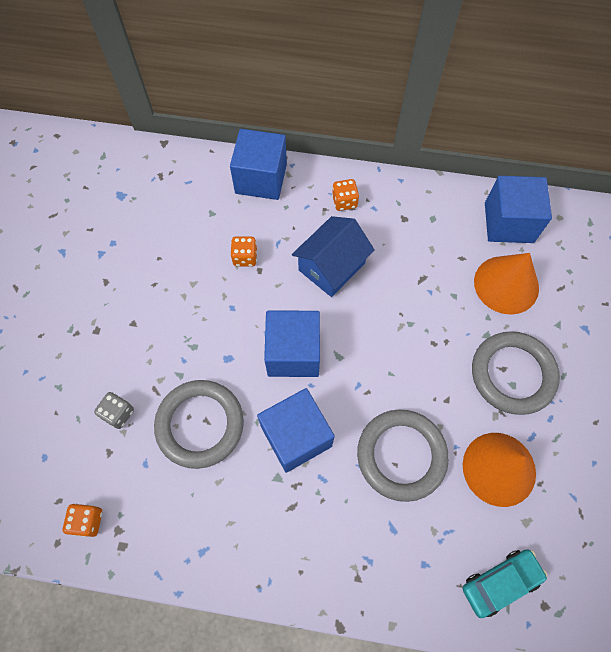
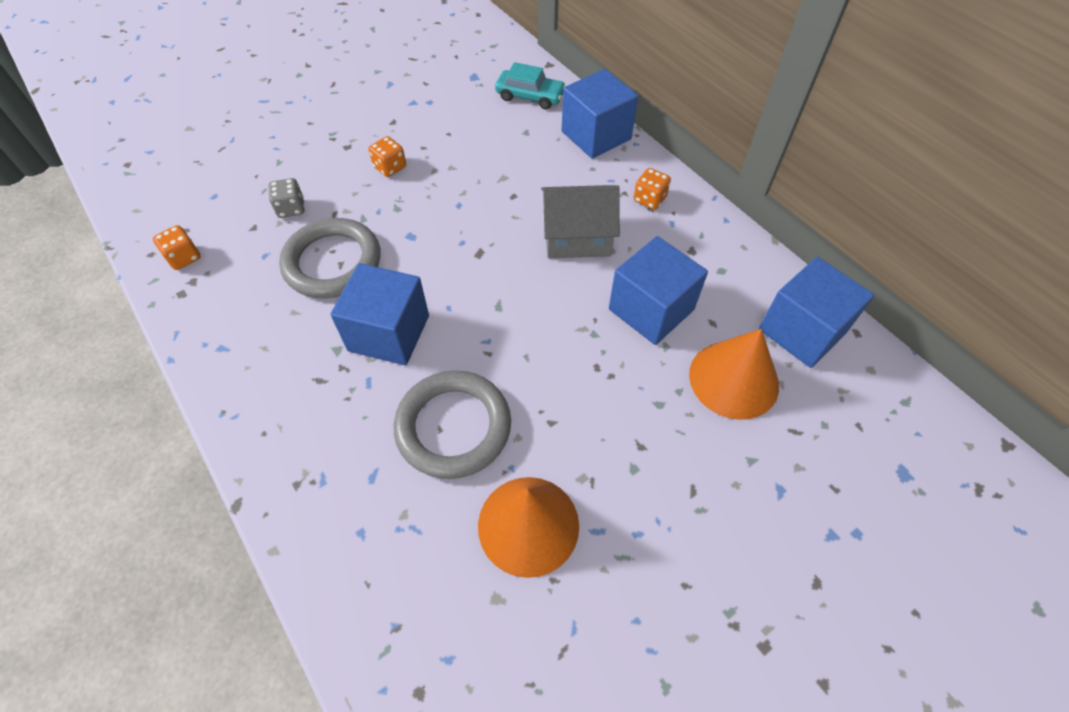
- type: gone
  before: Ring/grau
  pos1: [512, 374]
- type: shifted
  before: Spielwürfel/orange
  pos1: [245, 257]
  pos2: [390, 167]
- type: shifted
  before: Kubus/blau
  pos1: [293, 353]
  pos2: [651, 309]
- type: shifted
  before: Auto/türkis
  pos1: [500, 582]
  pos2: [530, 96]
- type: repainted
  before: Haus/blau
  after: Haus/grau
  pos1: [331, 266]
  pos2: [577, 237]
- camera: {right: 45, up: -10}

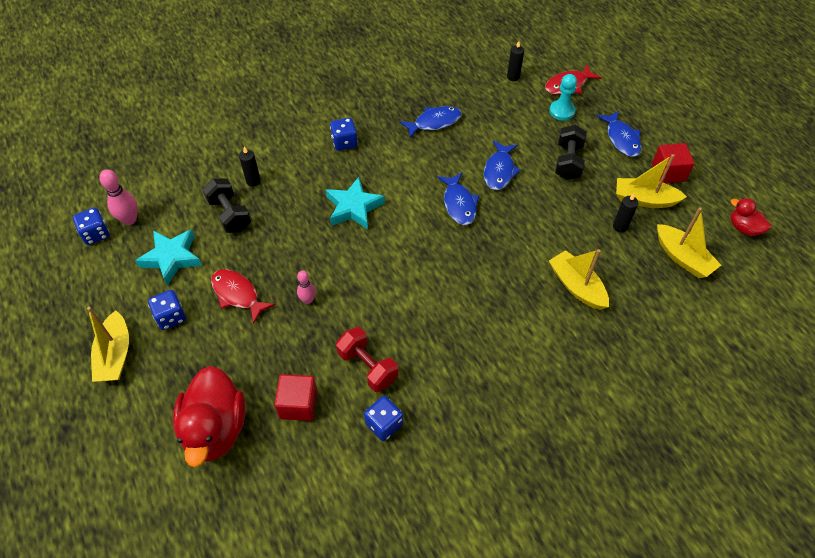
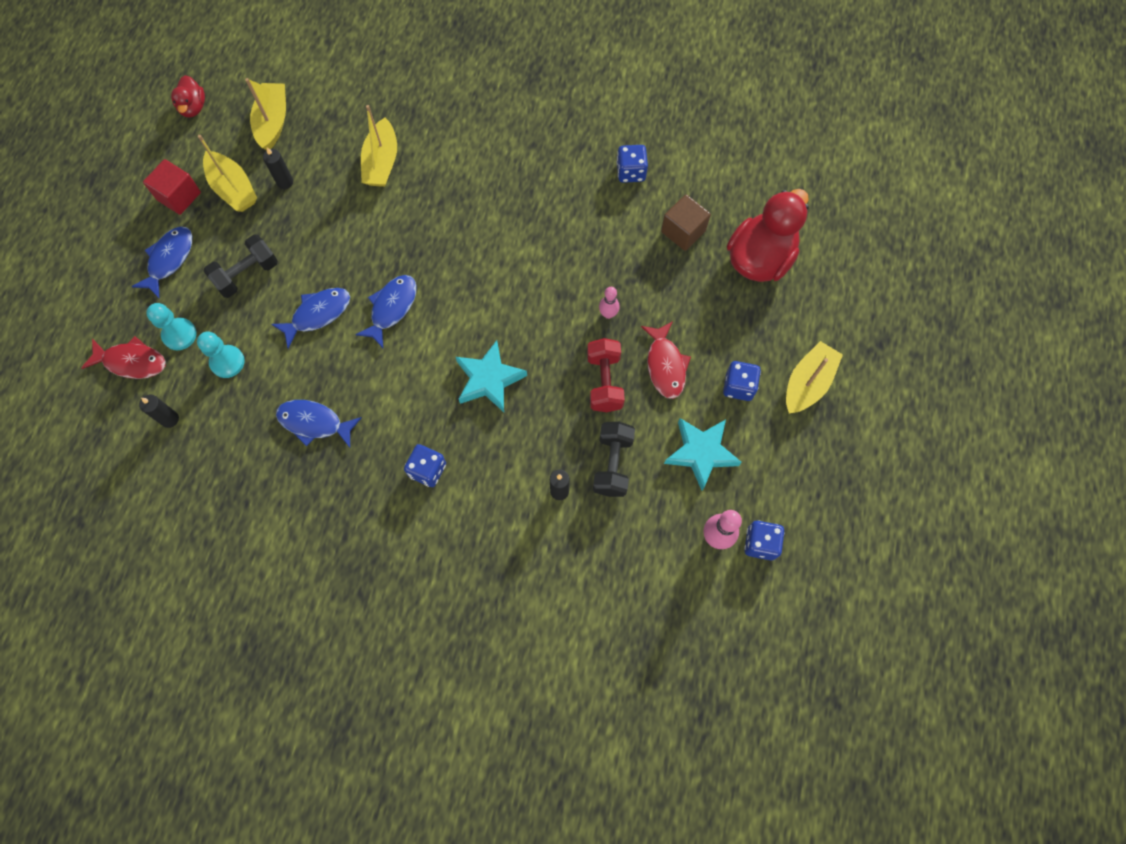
- type: new
  after: Bauer/türkis
  pos2: [227, 362]
- type: shifted
  before: Hantel/rot
  pos1: [367, 367]
  pos2: [604, 382]
- type: repainted
  before: Kubus/rot
  after: Kubus/braun
  pos1: [298, 404]
  pos2: [683, 231]
- camera: {right: -140, up: 15}

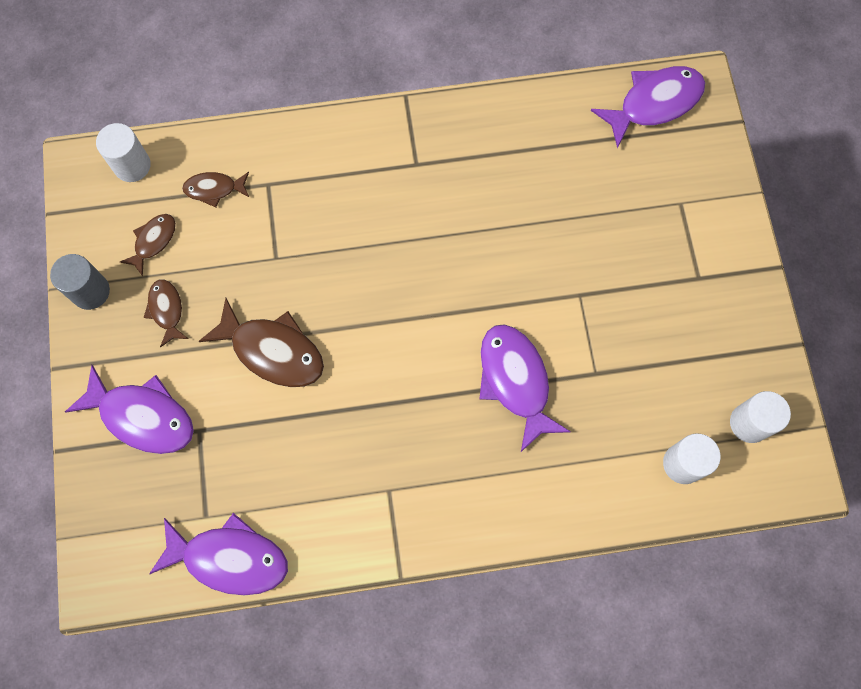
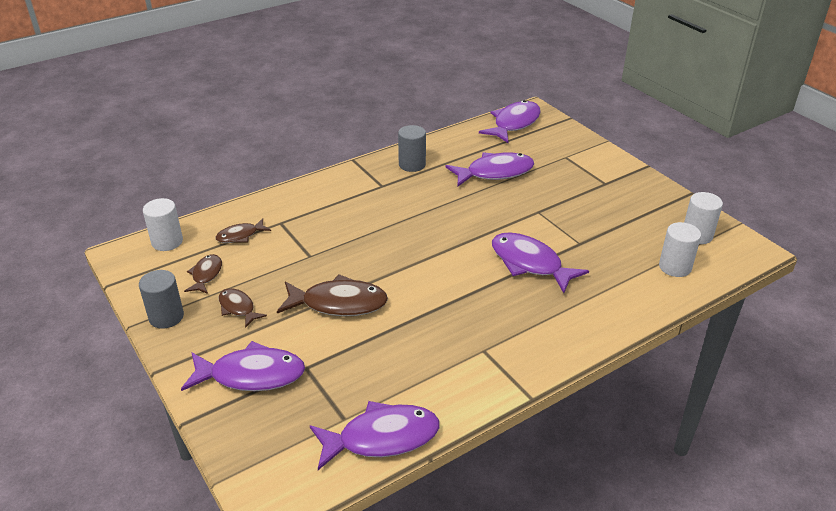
- type: new
  after: Vollzylinder/grau
  pos2: [412, 164]
- type: new
  after: Fisch/lila
  pos2: [495, 173]
- camera: {right: -25, up: -35}

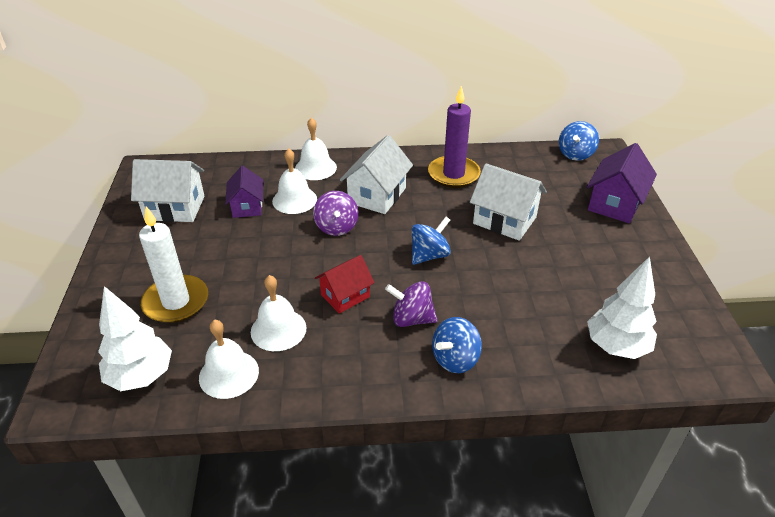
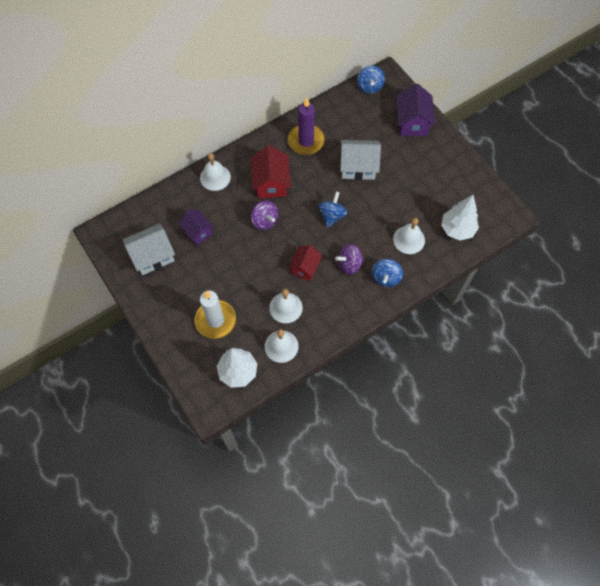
- type: shifted
  before: Glocke/weiß
  pos1: [294, 200]
  pos2: [409, 239]
- type: repainted
  before: Haus/weiß
  after: Haus/rot
  pos1: [377, 195]
  pos2: [271, 183]
- camera: {right: -30, up: 25}

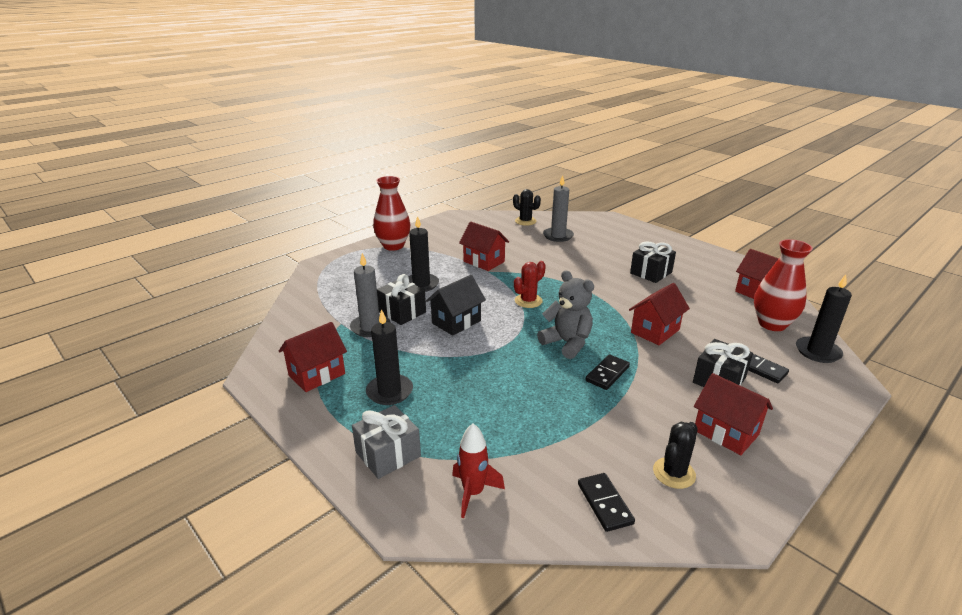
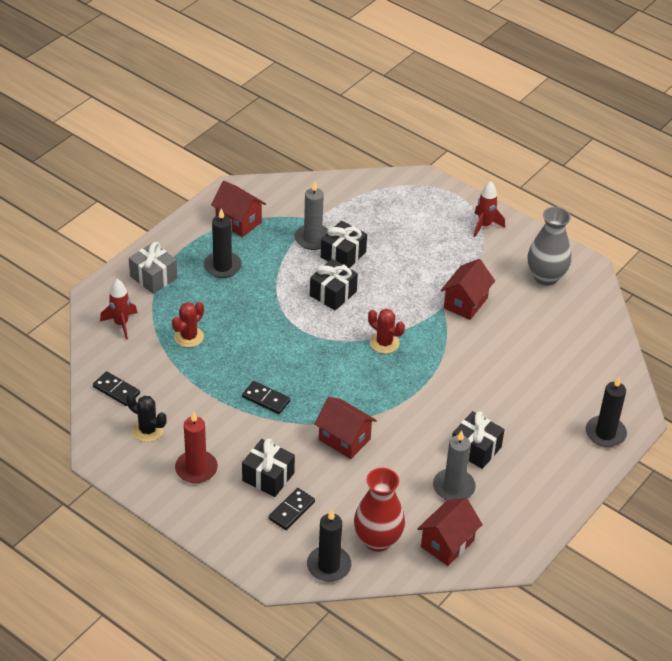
- type: gone
  before: Kaktus/schwarz
  pos1: [525, 221]
- type: gone
  before: Teddybär/grau
  pos1: [567, 343]
- type: new
  after: Kaktus/rot
  pos2: [189, 337]
- type: new
  after: Vase/grau
  pos2: [546, 277]
- type: shifted
  before: Kerze/schwarz
  pos1: [421, 284]
  pos2: [605, 433]
- type: shifted
  before: Kerze/grau
  pos1: [558, 236]
  pos2: [453, 487]
- type: swapped
  before: Vase/rot
  after: Rakete/rot
  pos1: [393, 246]
  pos2: [484, 225]
- type: swapped
  before: Haus/schwarz
  after: Geschenk/schwarz
  pos1: [456, 322]
  pos2: [333, 293]
- type: swapped
  before: Haus/rot
  after: Kerze/rot
  pos1: [726, 432]
  pos2: [196, 469]
- type: rotated
  before: Dominostein/schwarz
  pos1: [605, 503]
  pos2: [116, 390]
  turn: 60
- camera: {right: 80, up: 15}

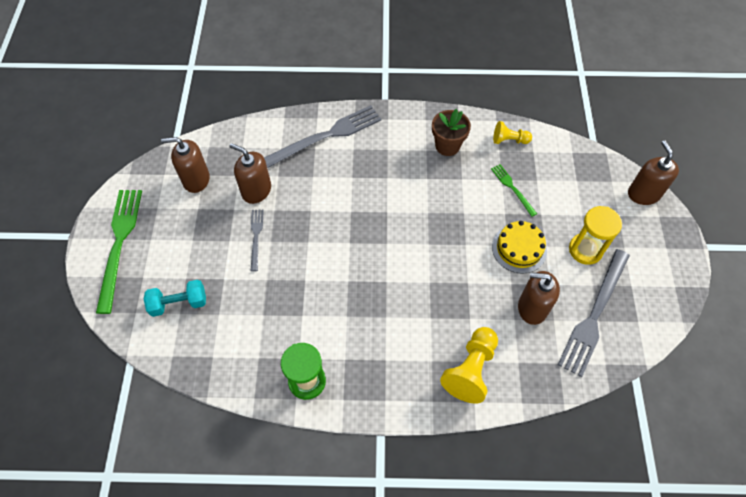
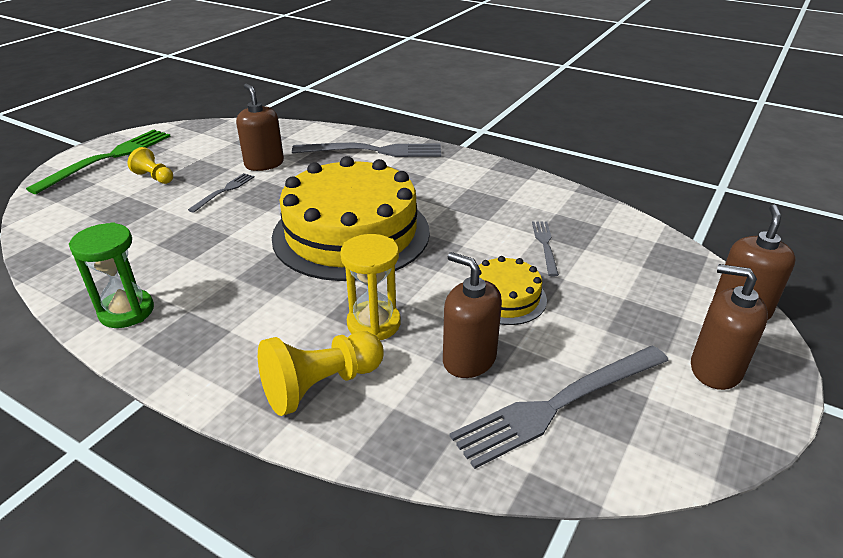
- type: gone
  before: Hantel/türkis
  pos1: [179, 303]
- type: gone
  before: Blumentopf/braun
  pos1: [447, 146]
- type: new
  after: Kuchen/gelb
  pos2: [351, 233]
- type: shifted
  before: Seifenspender/braun
  pos1: [196, 179]
  pos2: [715, 369]
- type: shifted
  before: Bauer/gelb
  pos1: [509, 140]
  pos2: [154, 177]
- type: shifted
  before: Sanduhr/gelb
  pos1: [585, 250]
  pos2: [374, 324]
- type: repainted
  before: Gabel/grün
  after: Gabel/grau
  pos1: [512, 188]
  pos2: [545, 245]
- camera: {right: 30, up: -25}

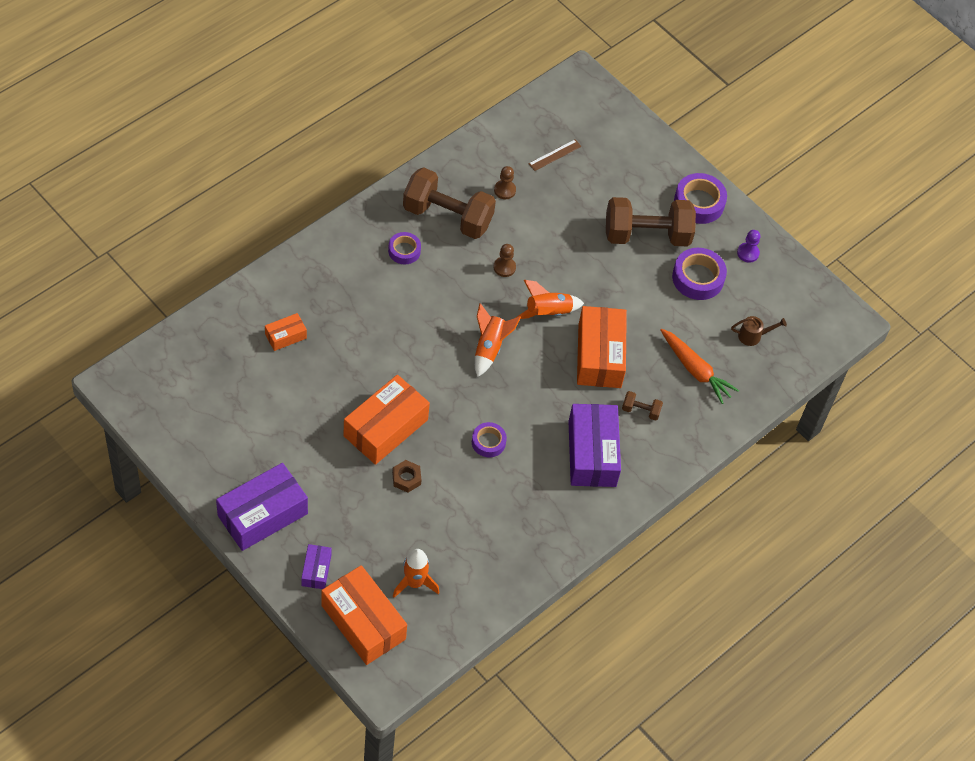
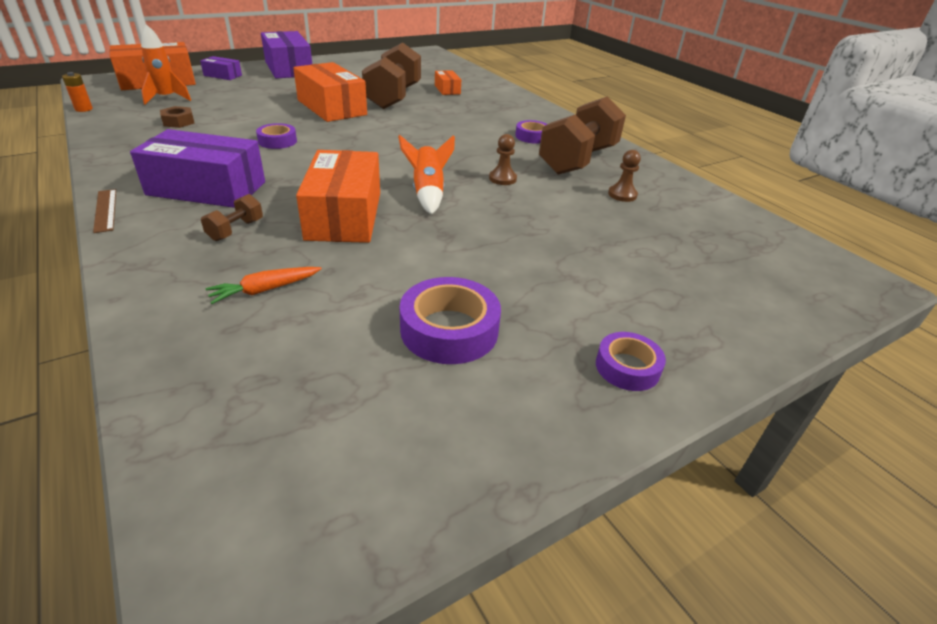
- type: gone
  before: Rakete/orange
  pos1: [489, 348]
- type: gone
  before: Gießkanne/braun
  pos1: [753, 336]
- type: gone
  before: Bauer/lila
  pos1: [748, 253]
- type: new
  after: Batterie/orange
  pos2: [84, 109]
- type: shifted
  before: Sechskantmutter/braun
  pos1: [406, 478]
  pos2: [178, 122]
- type: shifted
  before: Lineal/braun
  pos1: [554, 155]
  pos2: [105, 210]
- type: shifted
  before: Hantel/braun
  pos1: [647, 235]
  pos2: [393, 97]
- type: rotated
  before: Schachtel/orange
  pos1: [599, 356]
  pos2: [344, 215]
  turn: 75
- type: scaled
  before: Karotte/orange
  pos1: [695, 370]
  pos2: [265, 290]
  scale: 0.63
- type: scaled
  before: Klebeband/lila
  pos1: [699, 203]
  pos2: [627, 367]
  scale: 0.62
- camera: {right: 105, up: -20}

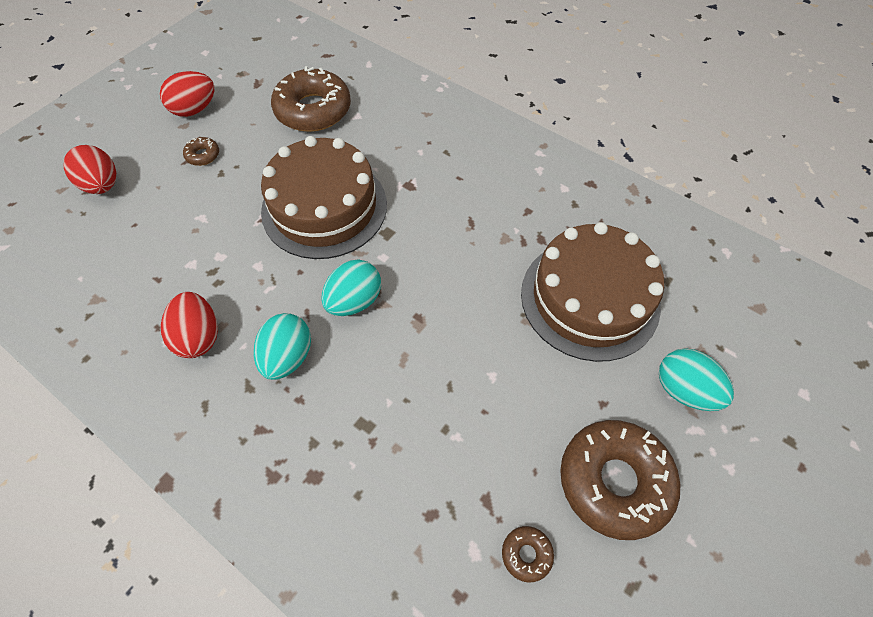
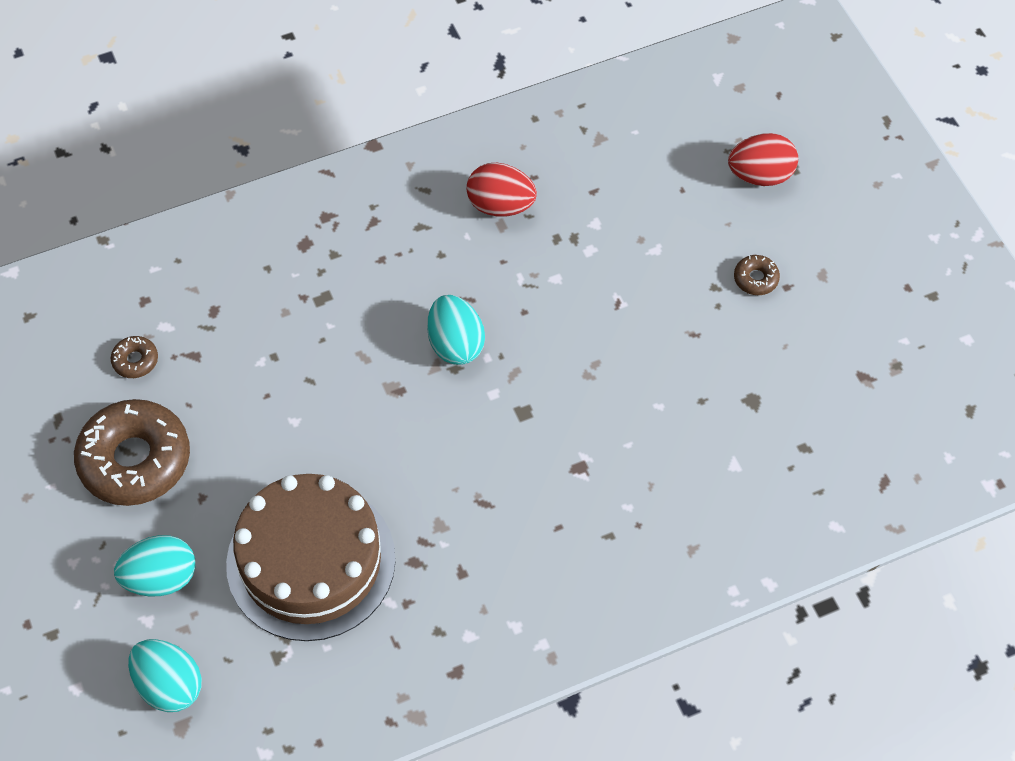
- type: gone
  before: Ei/rot
  pos1: [195, 109]
- type: gone
  before: Kuchen/braun
  pos1: [324, 207]
- type: gone
  before: Donut/braun
  pos1: [313, 110]
- type: shifted
  before: Ei/türkis
  pos1: [288, 357]
  pos2: [169, 685]
- camera: {right: 120, up: 0}

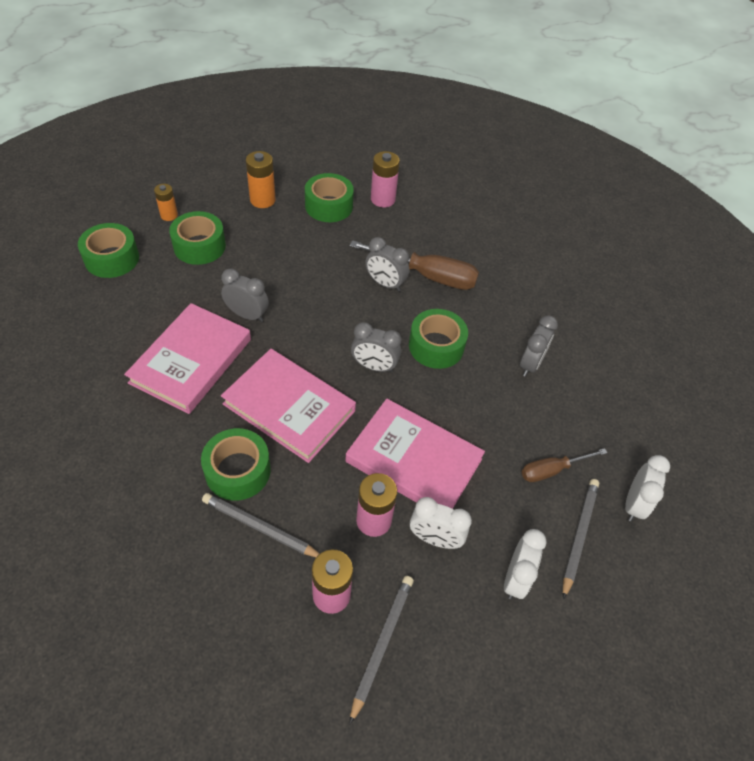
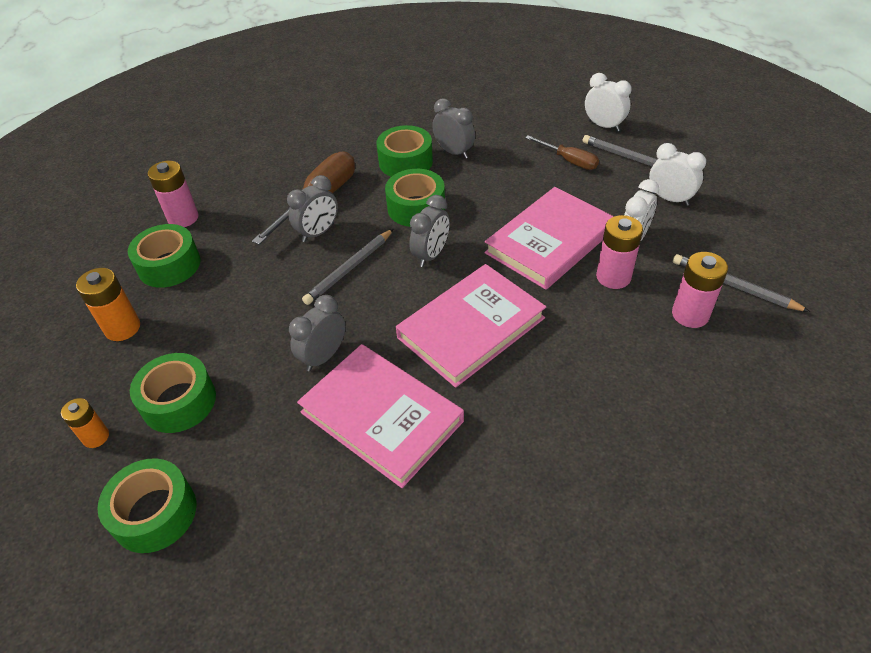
- type: shifted
  before: Klebeband/grün
  pos1: [238, 471]
  pos2: [405, 162]
- type: shifted
  before: Bleistift/grau
  pos1: [260, 527]
  pos2: [349, 269]
- type: rotated
  before: Schraubenzieher/braun
  pos1: [552, 470]
  pos2: [569, 160]
  turn: -45
- camera: {right: -70, up: -5}

